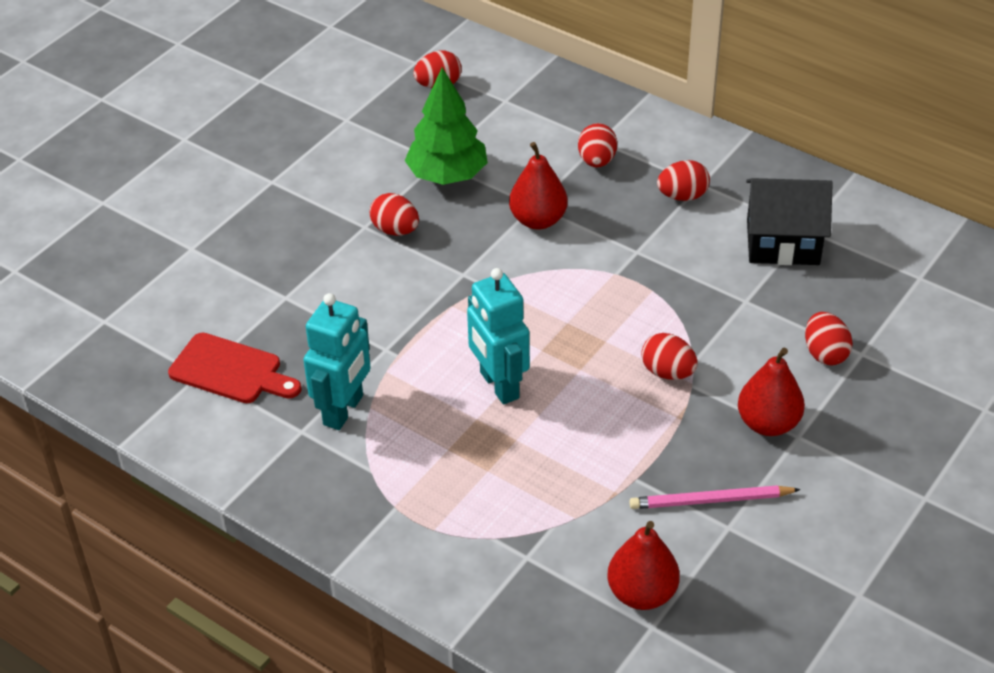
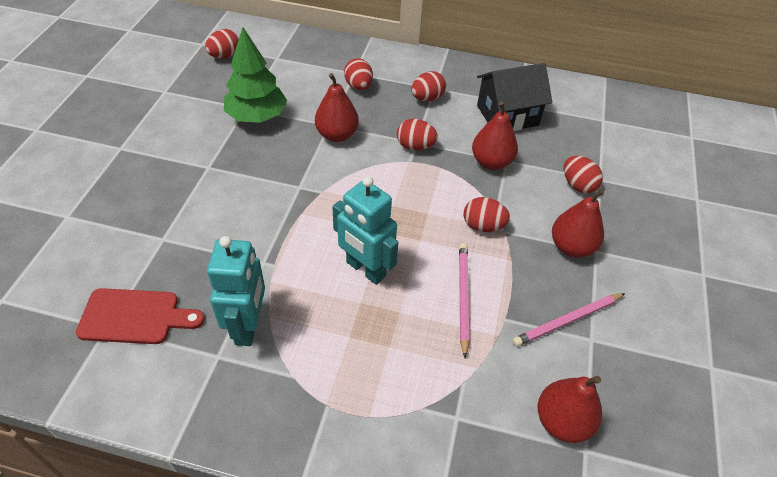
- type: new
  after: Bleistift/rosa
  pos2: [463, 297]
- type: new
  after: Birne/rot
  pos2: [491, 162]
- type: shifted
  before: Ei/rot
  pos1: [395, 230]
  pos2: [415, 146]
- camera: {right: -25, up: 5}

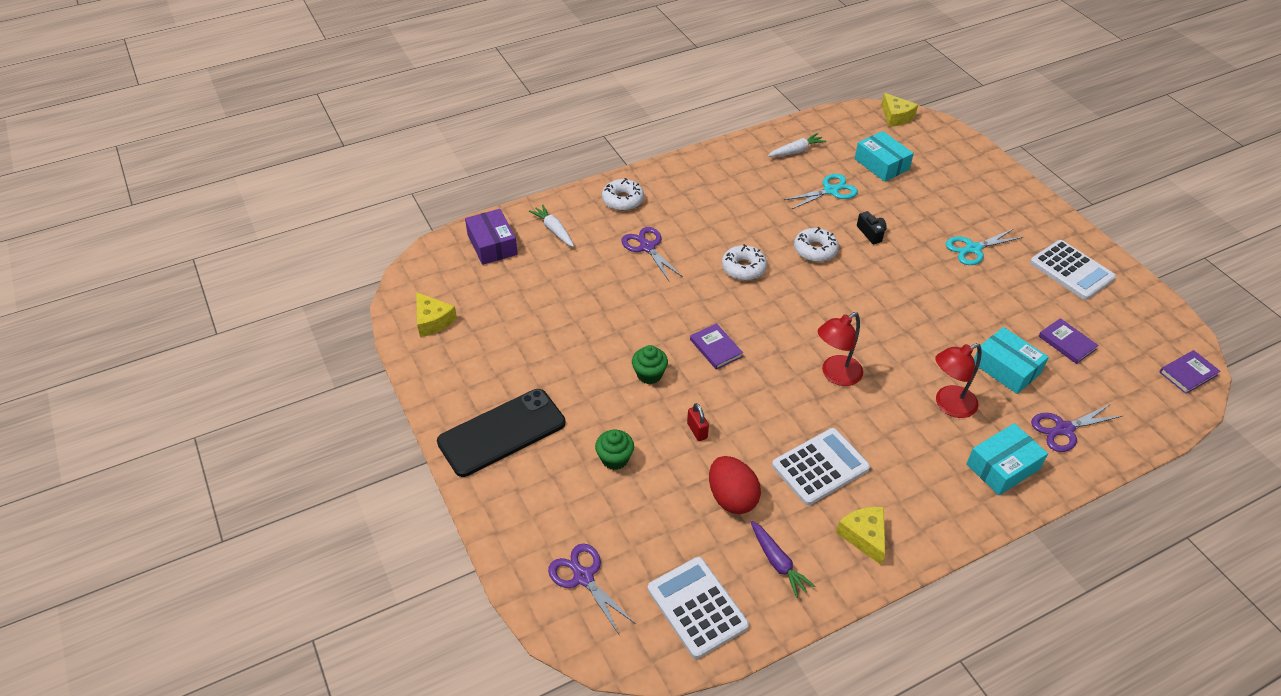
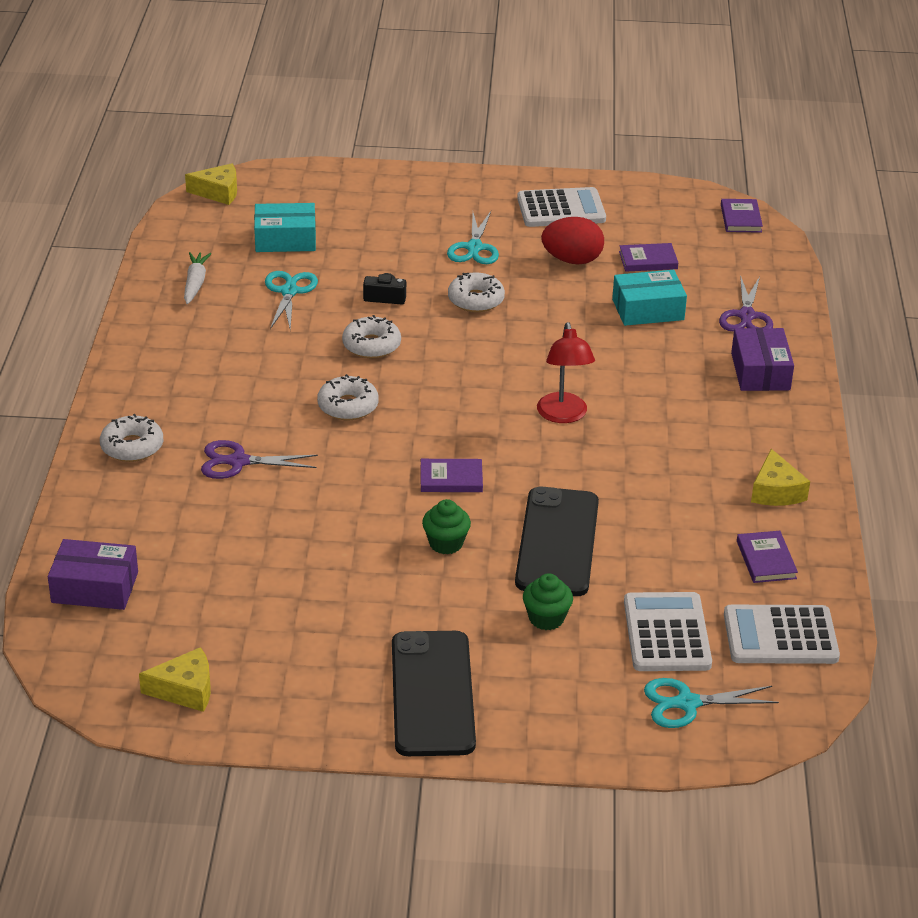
- type: gone
  before: Karotte/weiß
  pos1: [554, 230]
- type: gone
  before: Lampe/rot
  pos1: [948, 405]
- type: new
  after: Donut/weiß
  pos2: [476, 300]
- type: shifted
  before: Ei/rot
  pos1: [732, 498]
  pos2: [572, 260]
- type: shifted
  before: Taschenrechner/weiß
  pos1: [820, 467]
  pos2: [667, 633]
- type: swapped
  before: Vorhängeschloss/rot
  after: Handy/schwarz
  pos1: [697, 431]
  pos2: [557, 542]
- type: swapped
  before: Karotte/lila
  after: Buch/lila
  pos1: [777, 562]
  pos2: [766, 560]
- type: repainted
  before: Schere/lila
  after: Schere/türkis
  pos1: [583, 577]
  pos2: [687, 703]
- type: repainted
  before: Schachtel/türkis
  after: Schachtel/lila
  pos1: [1002, 467]
  pos2: [760, 371]
- type: rotated
  before: Käse/gelb
  pos1: [864, 536]
  pos2: [776, 491]
  turn: -105
- camera: {right: -60, up: -10}

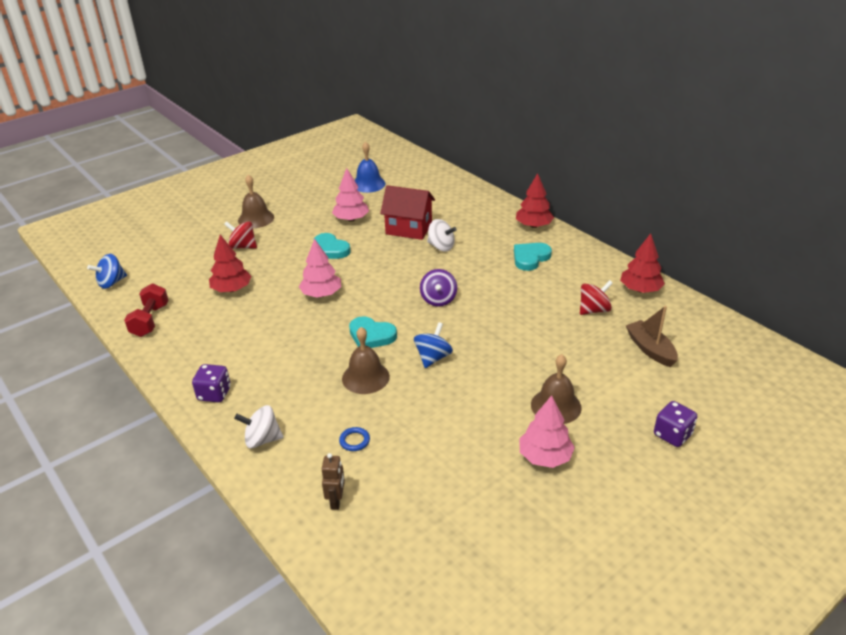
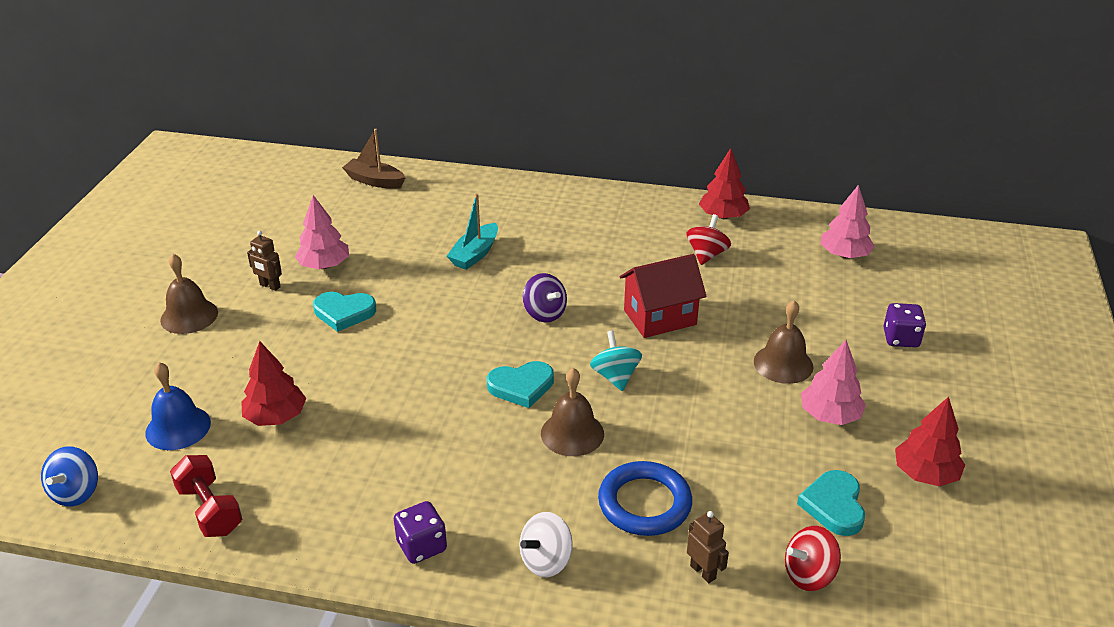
- type: new
  after: Roboter/braun
  pos2: [270, 286]
- type: shifted
  before: Kreisel/rot
  pos1: [243, 246]
  pos2: [809, 575]
- type: shifted
  before: Baum/rosa
  pos1: [321, 294]
  pos2: [844, 255]
- type: shifted
  before: Glocke/blau
  pos1: [368, 184]
  pos2: [178, 427]
- type: shifted
  before: Haus/rot
  pos1: [409, 229]
  pos2: [660, 317]
- type: shifted
  before: Herz/türkis
  pos1: [530, 258]
  pos2: [834, 506]
- type: shifted
  before: Baum/rot
  pos1: [533, 226]
  pos2: [925, 474]
- type: shifted
  before: Boot/braun
  pos1: [650, 349]
  pos2: [374, 181]
- type: swapped
  before: Kreisel/weiß
  after: Boot/türkis
  pos1: [441, 247]
  pos2: [475, 254]
- type: repainted
  before: Kreisel/blau
  after: Kreisel/türkis
  pos1: [433, 358]
  pos2: [615, 377]
- type: scaled
  before: Ring/blau
  pos1: [354, 441]
  pos2: [644, 503]
  scale: 2.33
- camera: {right: -40, up: 0}

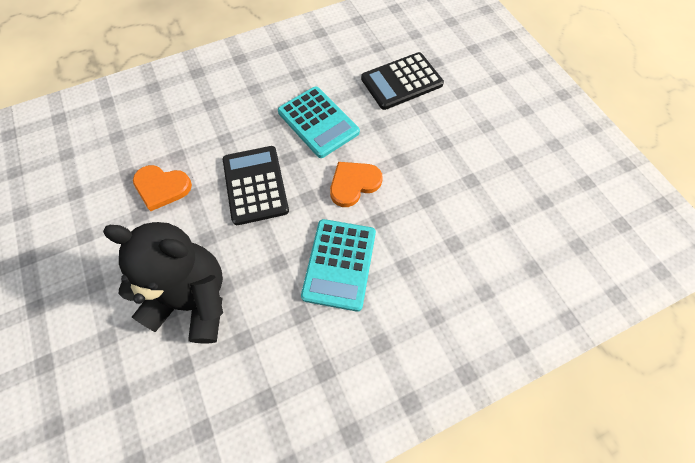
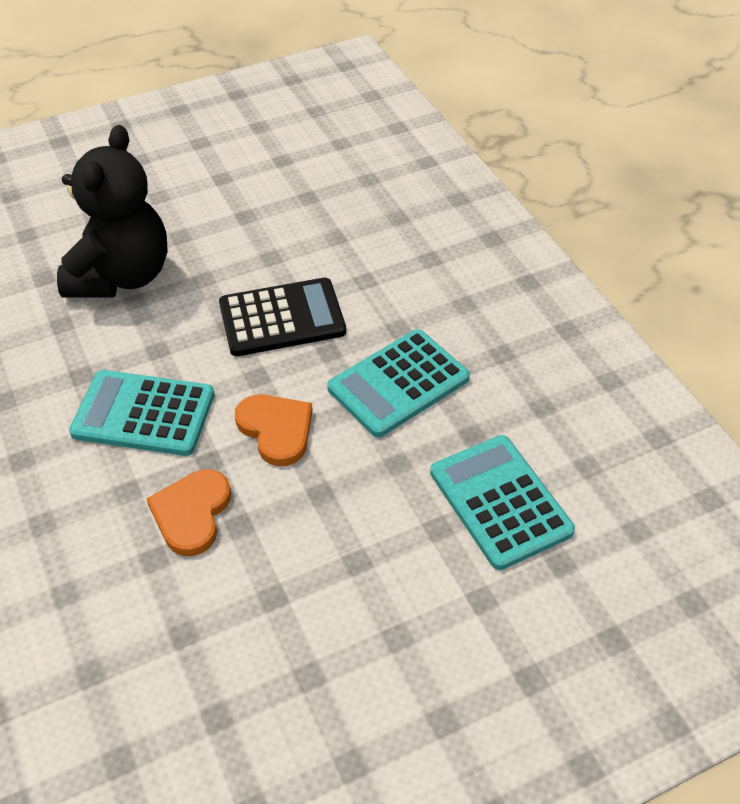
- type: shifted
  before: Herz/orange
  pos1: [162, 187]
  pos2: [192, 513]
- type: repainted
  before: Taschenrechner/schwarz
  after: Taschenrechner/türkis
  pos1: [401, 81]
  pos2: [500, 502]
- camera: {right: 90, up: -15}

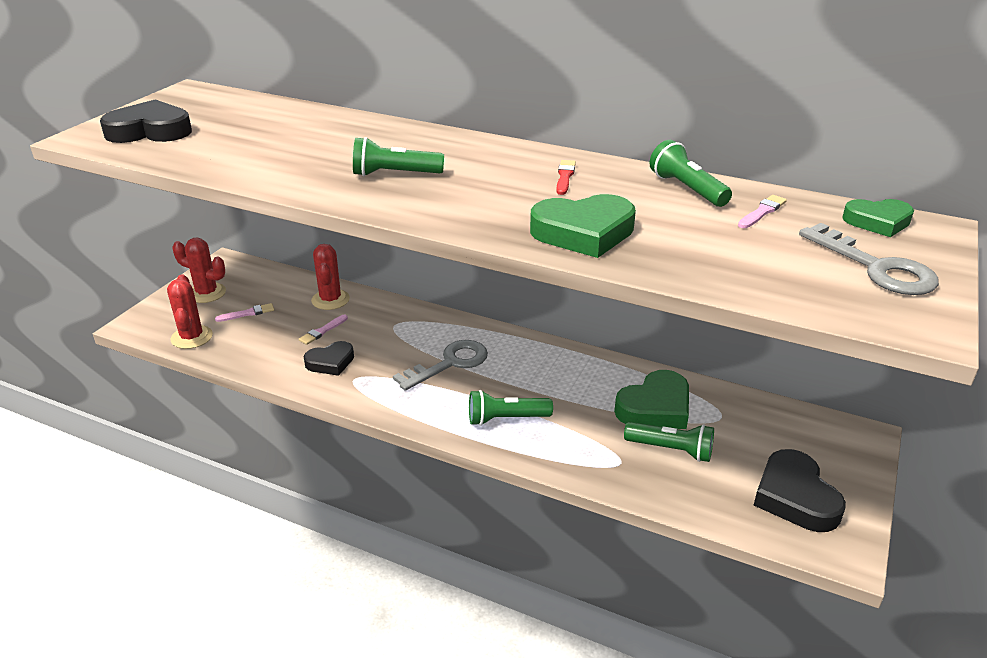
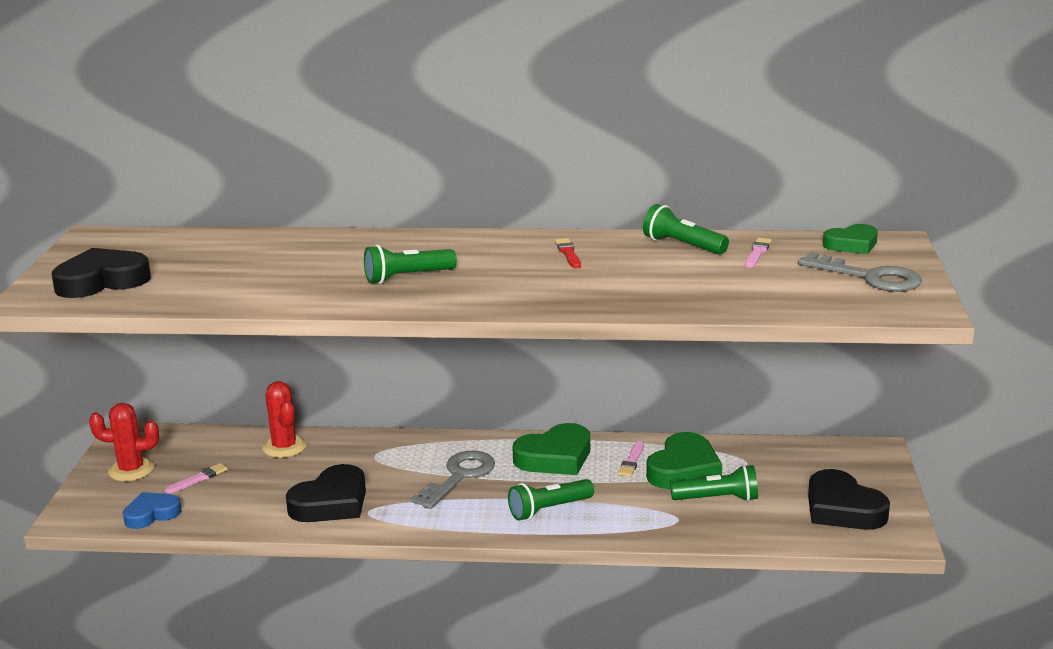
- type: shifted
  before: Pinsel/rosa
  pos1: [323, 331]
  pos2: [631, 461]
- type: shifted
  before: Herz/grün
  pos1: [583, 233]
  pos2: [555, 457]
- type: swapped
  before: Kaktus/rot
  after: Herz/blau
  pos1: [192, 337]
  pos2: [151, 514]
- type: scaled
  before: Herz/schwarz
  pos1: [330, 362]
  pos2: [331, 503]
  scale: 1.57
- camera: {right: -20, up: -10}

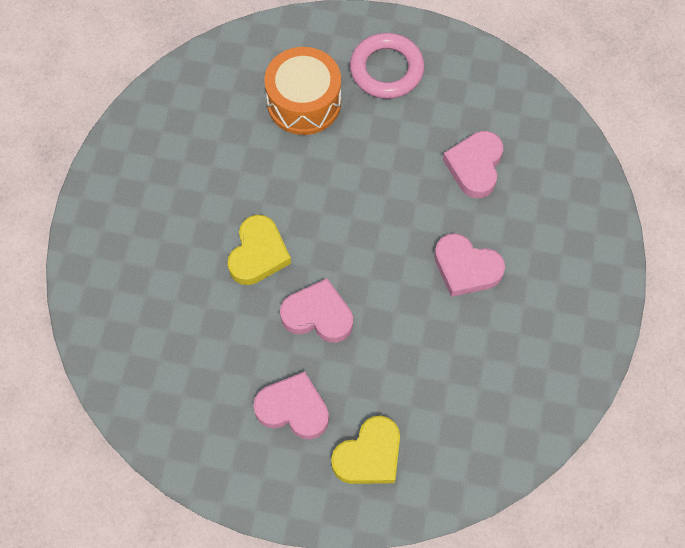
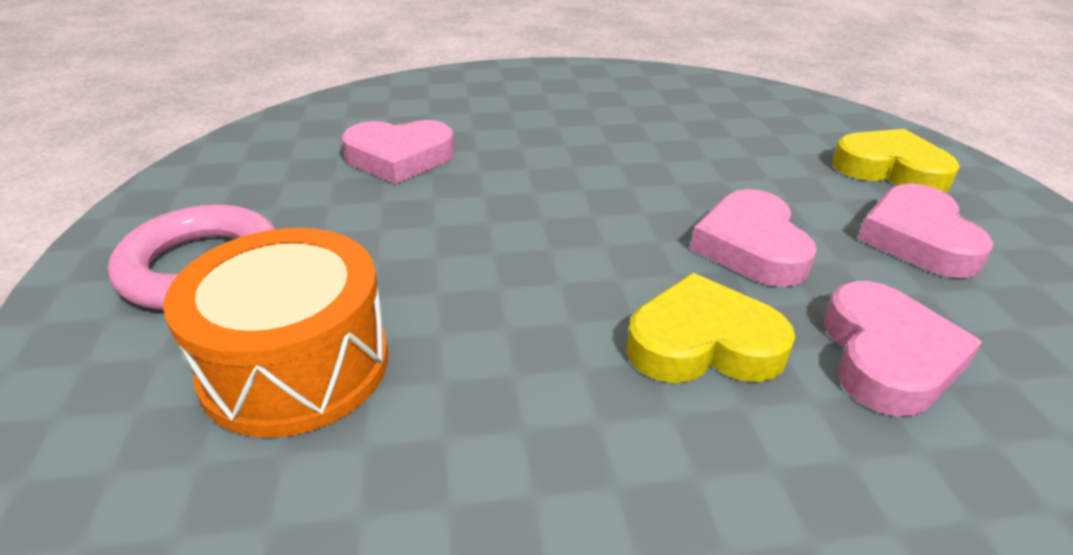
- type: shifted
  before: Herz/rosa
  pos1: [466, 268]
  pos2: [887, 357]
- camera: {right: -110, up: -30}

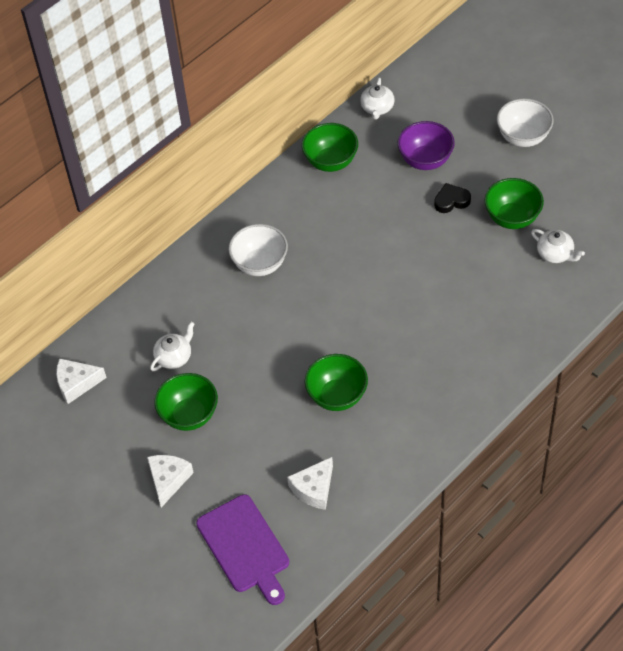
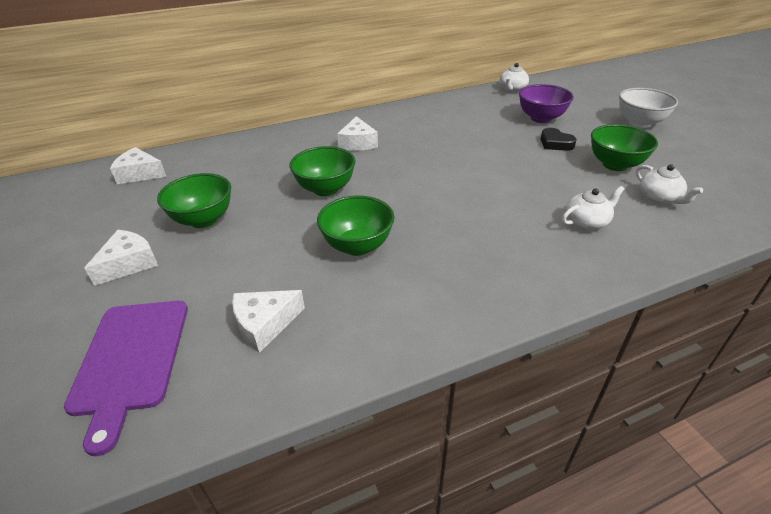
- type: shifted
  before: Teekanne/weiß
  pos1: [174, 357]
  pos2: [587, 222]
- type: shifted
  before: Schüssel/grün
  pos1: [331, 162]
  pos2: [325, 189]
- type: swapped
  before: Schüssel/weiß
  after: Käse/weiß
  pos1: [260, 264]
  pos2: [357, 143]
- type: rotated
  before: Herz/schwarz
  pos1: [451, 201]
  pos2: [555, 143]
  turn: -135
- camera: {right: 20, up: -15}

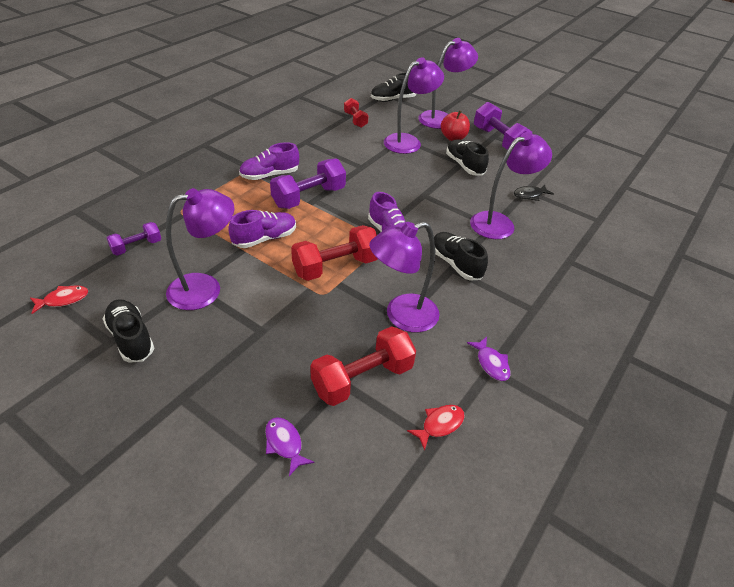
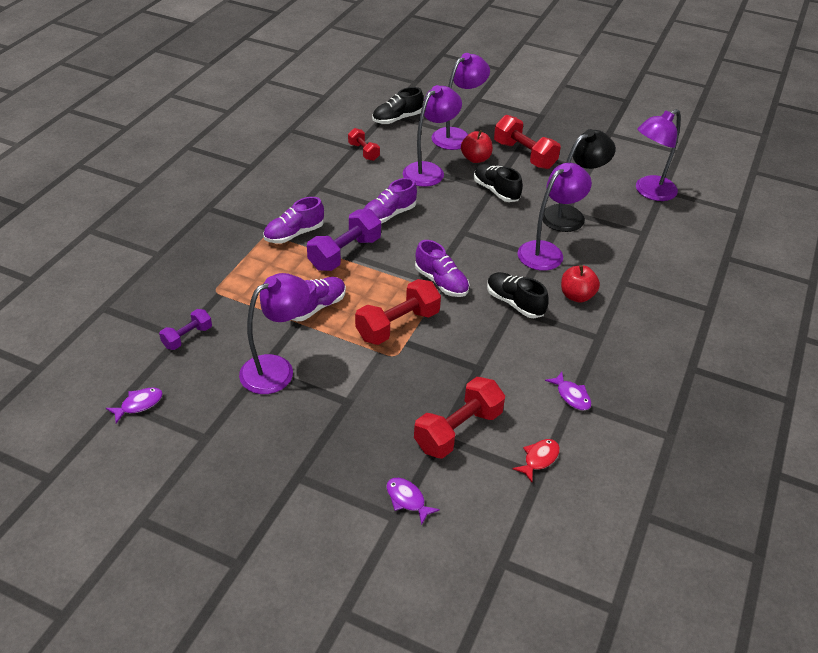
- type: gone
  before: Schuh/schwarz
  pos1: [131, 338]
- type: new
  after: Schuh/lila
  pos2: [388, 215]
- type: new
  after: Apfel/rot
  pos2: [577, 296]
- type: shifted
  before: Lampe/lila
  pos1: [402, 316]
  pos2: [649, 192]
- type: swapped
  before: Fisch/schwarz
  after: Lampe/schwarz
  pos1: [529, 195]
  pos2: [570, 215]
- type: repainted
  before: Fisch/rot
  after: Fisch/lila
  pos1: [63, 300]
  pos2: [139, 404]
- type: repainted
  before: Hantel/lila
  after: Hantel/rot
  pos1: [498, 141]
  pos2: [524, 155]
- camera: {right: -10, up: 0}

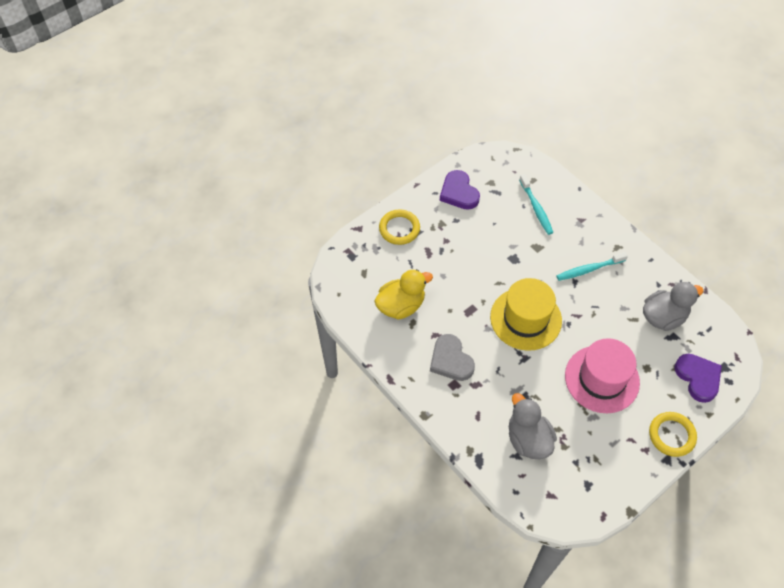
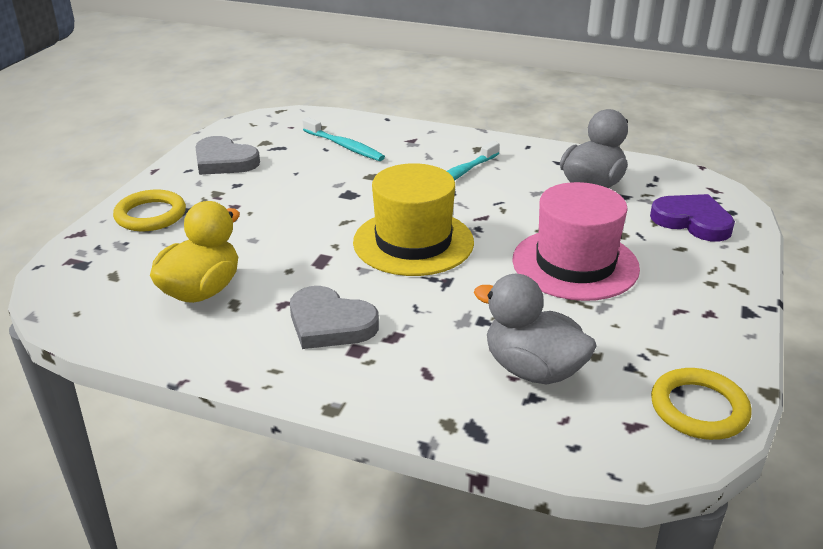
- type: shifted
  before: Ring/gelb
  pos1: [671, 435]
  pos2: [699, 408]
- type: repainted
  before: Herz/lila
  after: Herz/grau
  pos1: [459, 192]
  pos2: [224, 161]
- camera: {right: -30, up: -25}

